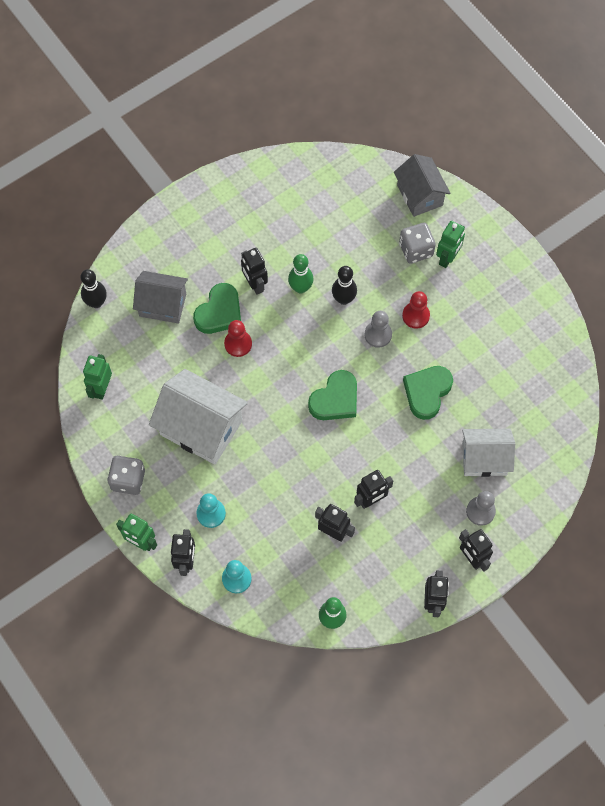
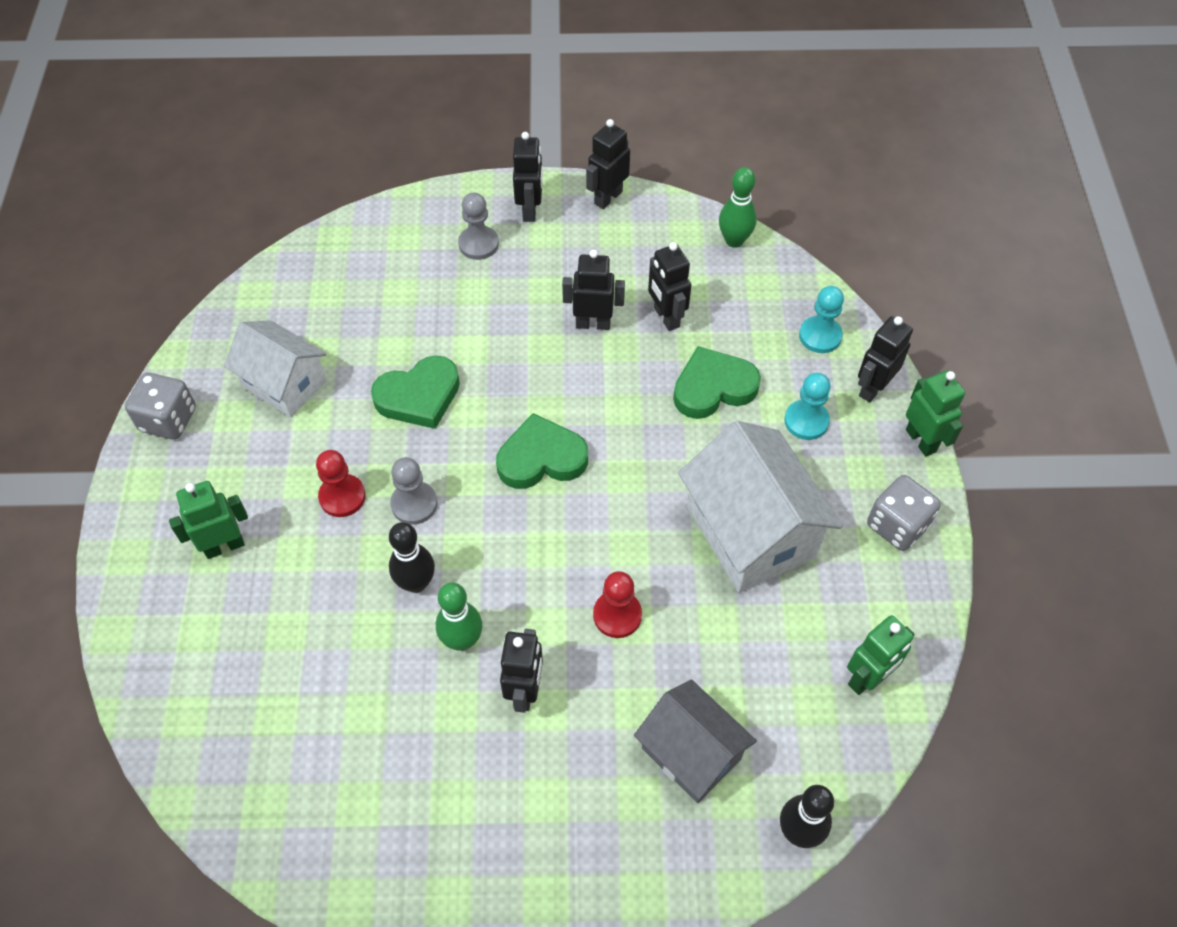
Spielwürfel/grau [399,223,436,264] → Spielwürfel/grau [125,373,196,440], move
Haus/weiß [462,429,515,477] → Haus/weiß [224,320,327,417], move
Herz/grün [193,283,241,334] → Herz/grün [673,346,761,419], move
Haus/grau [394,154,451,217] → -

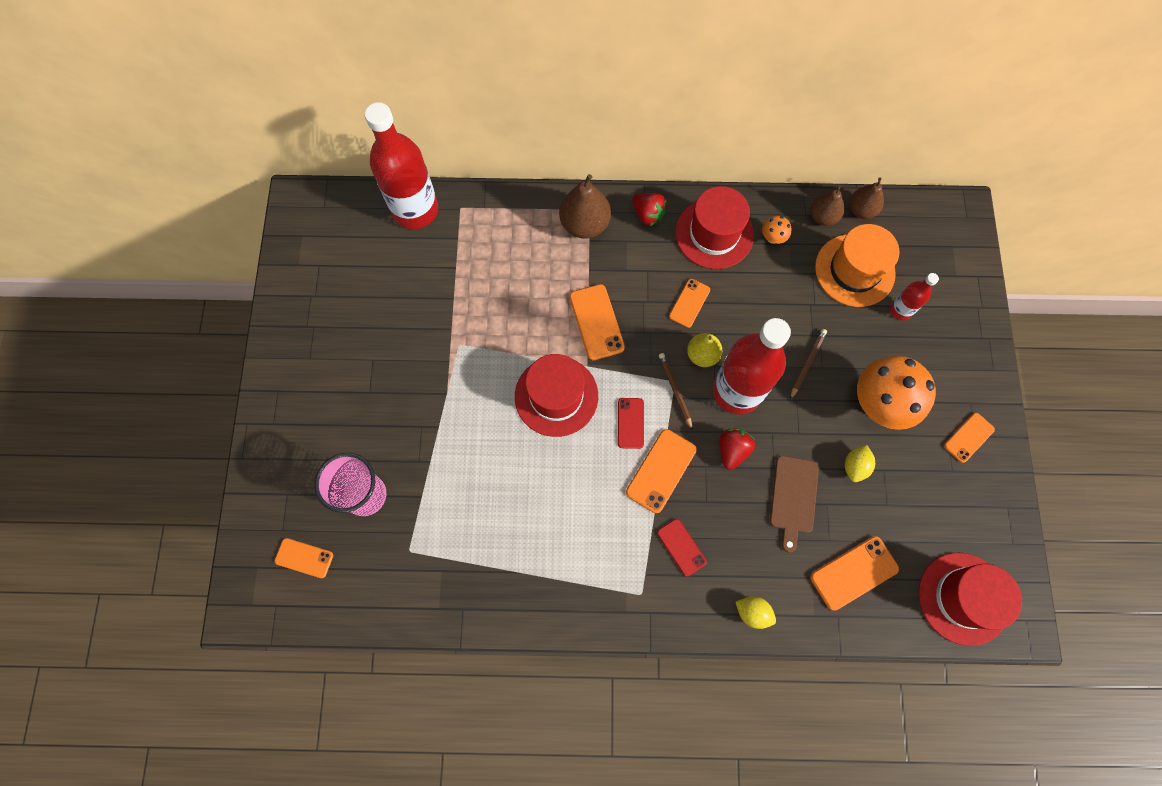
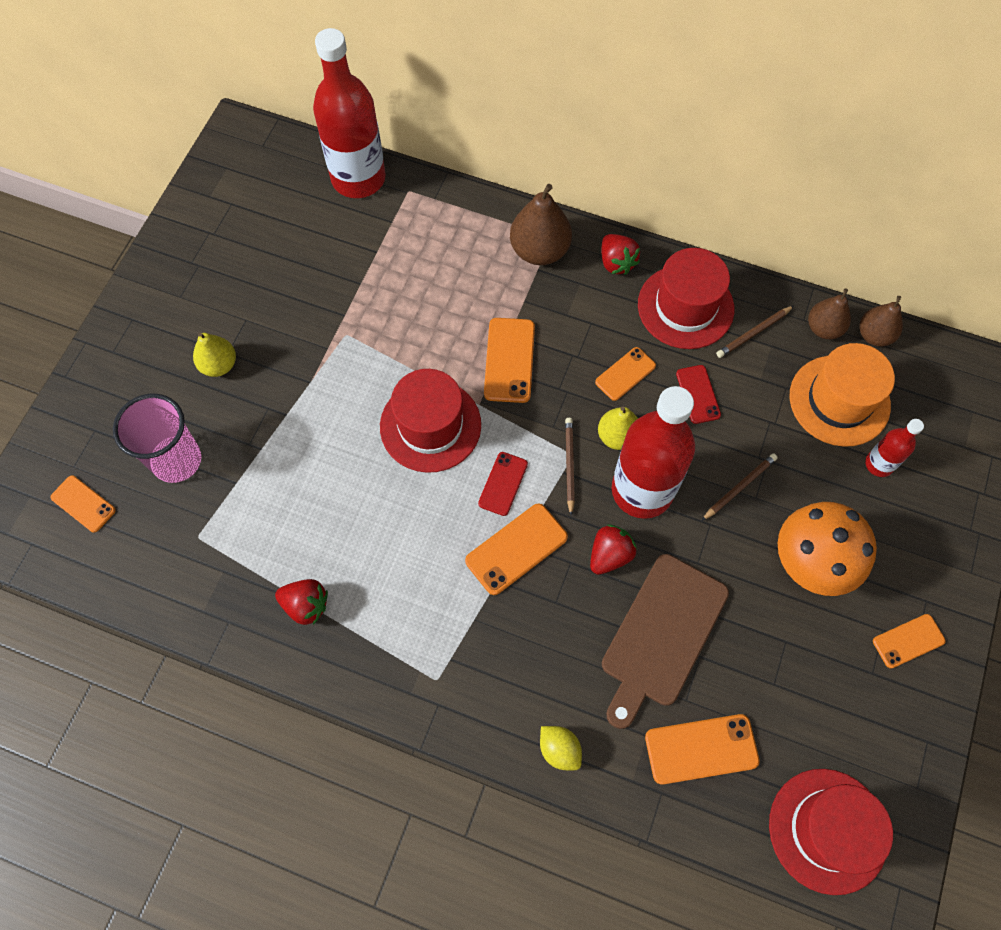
- → Birne/gelb [193,333,236,377]
- → Erdbeere/rot [275,579,328,625]
Schneidebrett/braun [770,456,819,552] → Schneidebrett/braun [602,554,729,729], x1.50
Handy/rot [657,519,707,576] → Handy/rot [676,365,721,424], move
Pilz/orange [762,216,791,244] → Bleistift/braun [716,306,794,358]
Zitrone/gelb [845,445,875,482] → -

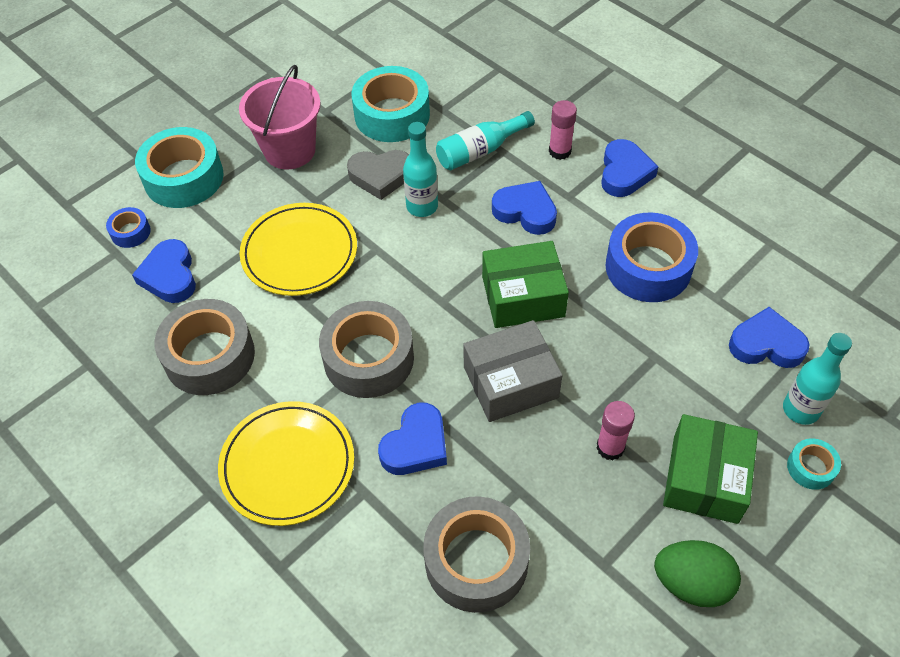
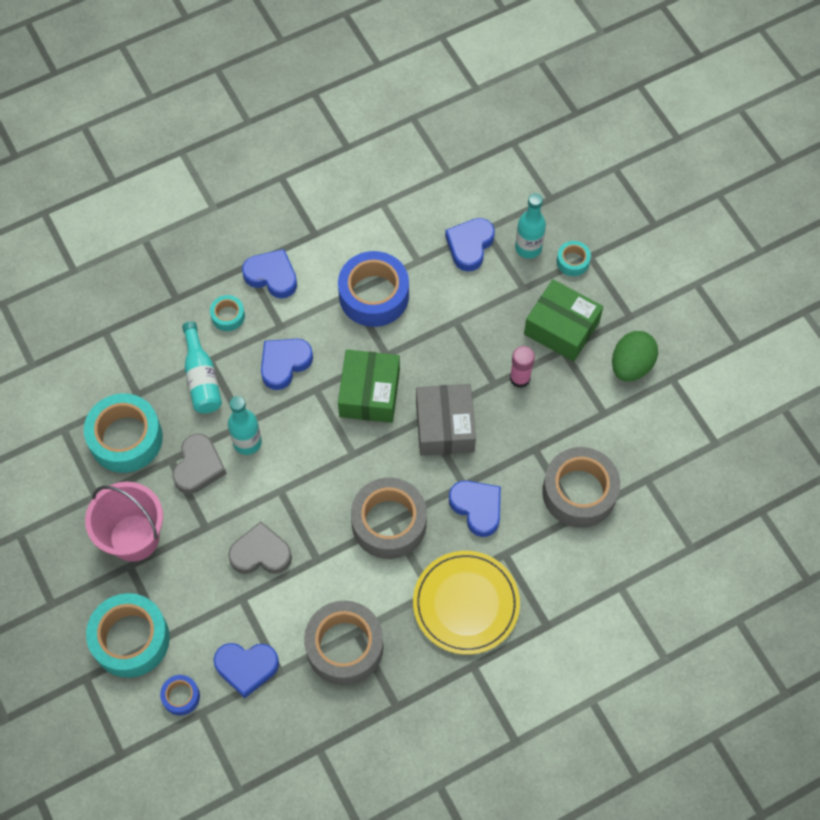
Klebestift/rosa [549,100,577,160] → Klebeband/türkis [210,295,245,331]
Teller/gelb [240,203,357,296] → Herz/grau [228,521,292,574]

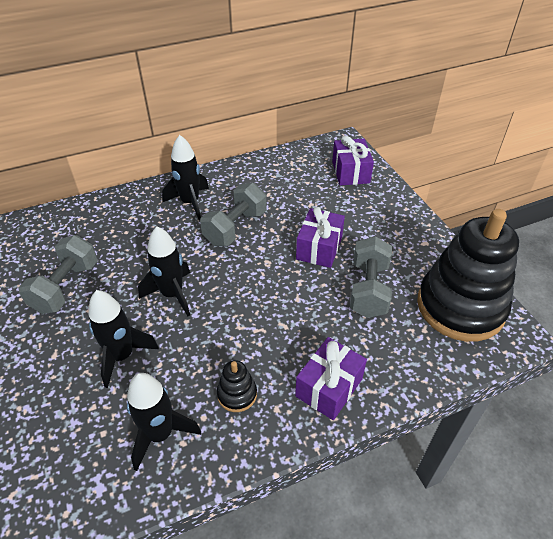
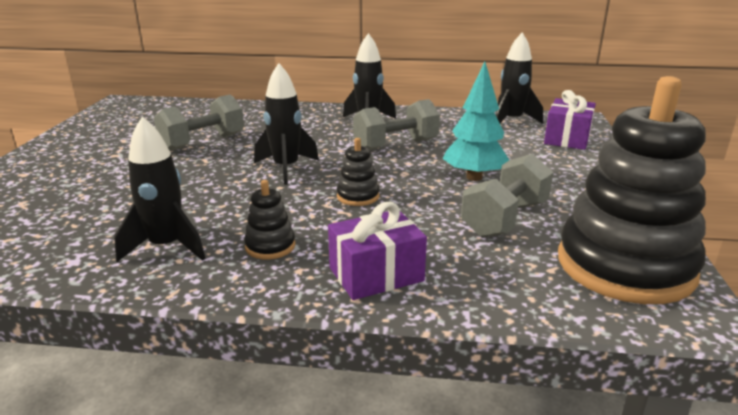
- → Stapelspielzeug/schwarz [337,138,380,206]
Geschenk/lila [296,207,345,268] → Baum/türkis [443,62,509,181]
Rakete/schwarz [88,290,159,388] → Rakete/schwarz [496,33,543,124], move

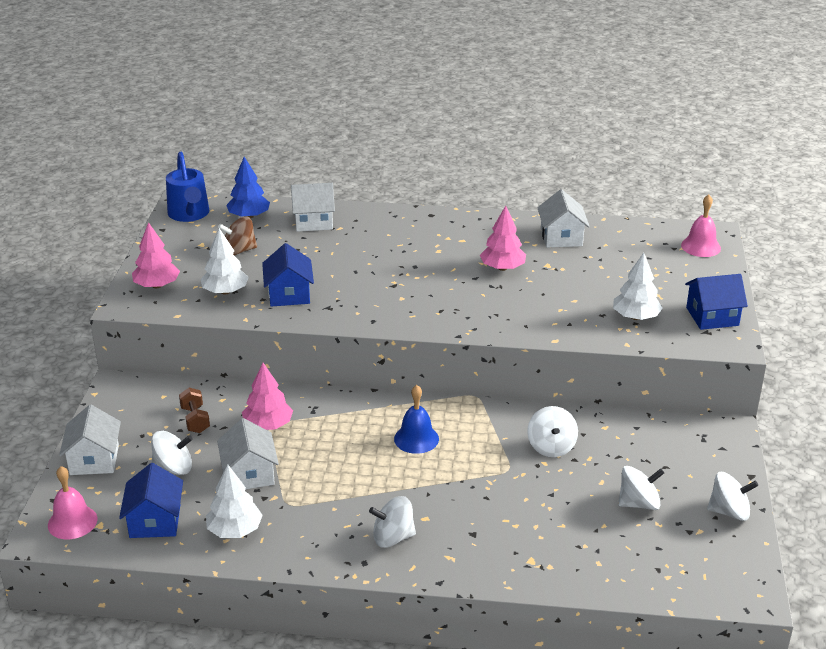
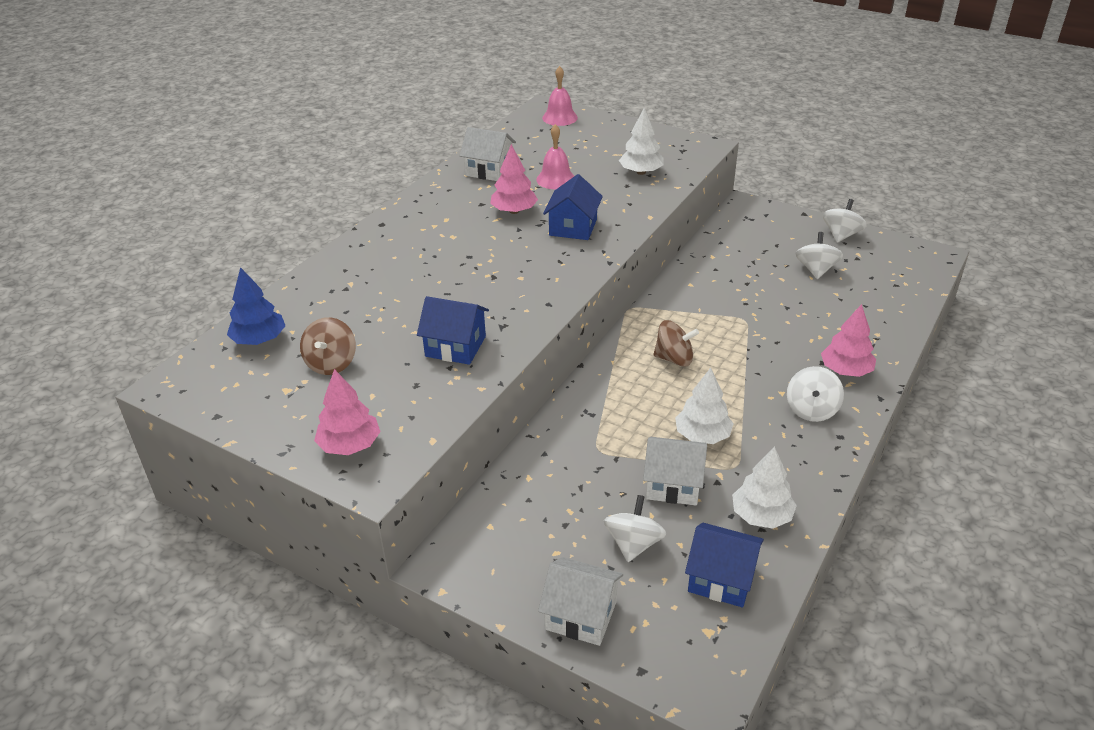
Glocke/rosa [48,466,97,539] → Glocke/rosa [536,124,574,189], move
Haus/blau [685,274,748,330] → Haus/blau [543,174,603,240], move
Glocke/blau [394,385,439,454] → Kreisel/braun [653,320,699,367]
Baum/weiß [201,228,249,294] → Baum/weiß [675,368,734,444], move
Baum/rosa [242,363,293,430] → Baum/rosa [821,304,876,377], move
Gießkanne/blau [166,152,210,222] → -
Hantel/braun [179,388,210,433] → -
Haus/weiß [291,183,335,232] → -
Kreisel/weiß [527,406,578,457] → -

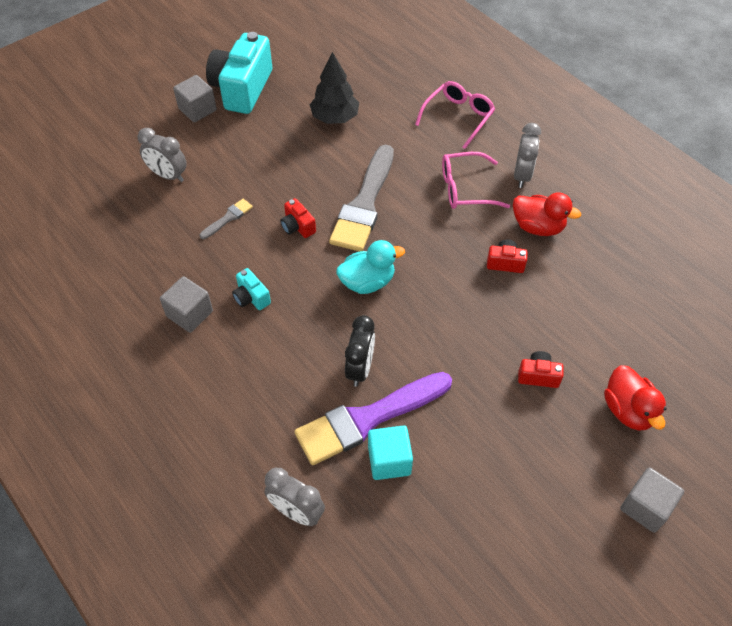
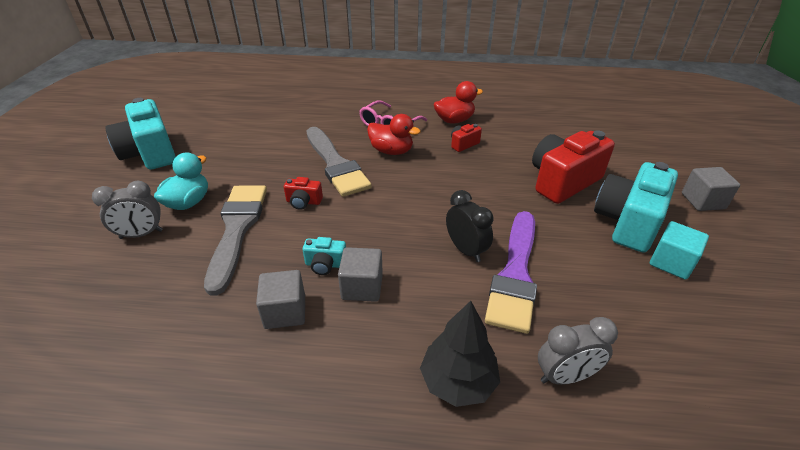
Ente/türkis [336,240,405,294] → Ente/türkis [154,153,208,210], move
Pinsel/grau [200,199,253,239] → Pinsel/grau [204,185,267,295], x2.29
Kubus/grau [173,75,217,122] → Kubus/grau [338,247,383,302], move
Ente/rot [604,365,666,431] → Ente/rot [367,114,421,155], move
Baum/schwarz [310,52,359,124] → Baum/schwarz [420,301,500,407], move
Kamera/rot [518,351,564,388] → Kamera/rot [532,131,615,204], x2.24
- → Kamera/türkis [594,162,678,253]
Kubus/türkis [368,425,413,480] → Kubus/türkis [650,221,709,280], move
Brille/rosa [415,81,495,149] → -
Wecker/grau [514,123,541,188] → -

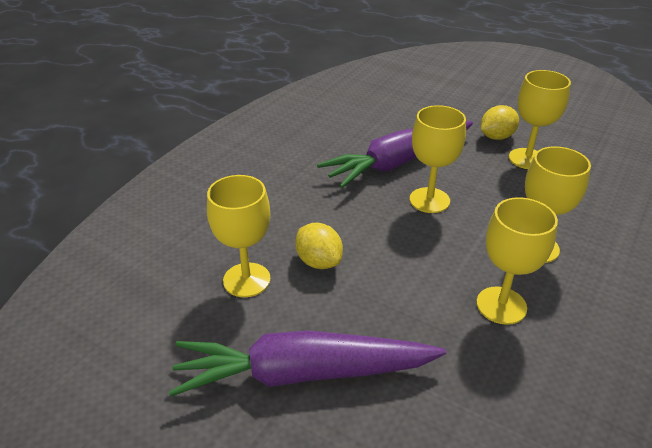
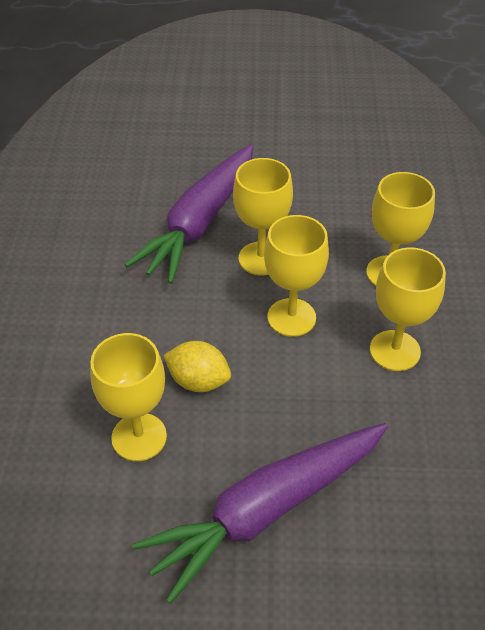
Kelch/gelb [509,70,571,169] → Kelch/gelb [264,215,329,337], move
Zitrone/gelb [481,105,519,140] → -

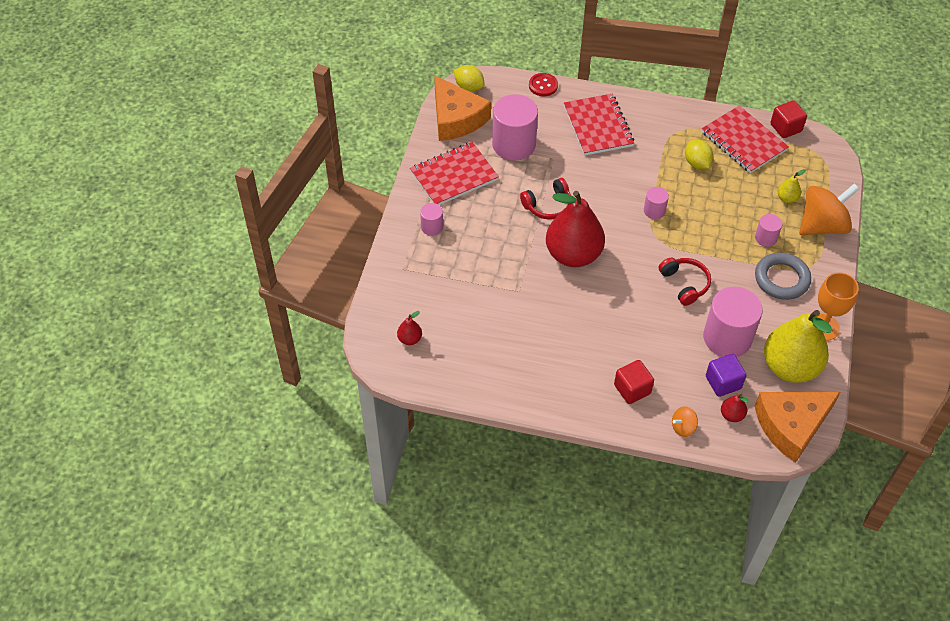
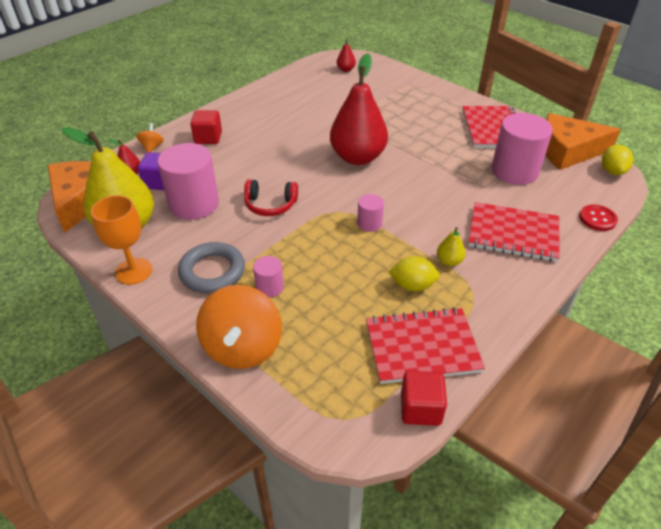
Birne/gelb [778,169,806,203] → Birne/gelb [437,227,466,266], move
Zitrone/gelb [454,65,485,92] → Zitrone/gelb [602,145,633,175], 60 degrees counterclockwise
Vollzylinder/rosa [420,203,443,236] → -
Kopfhörer/rot [520,178,571,219] → -

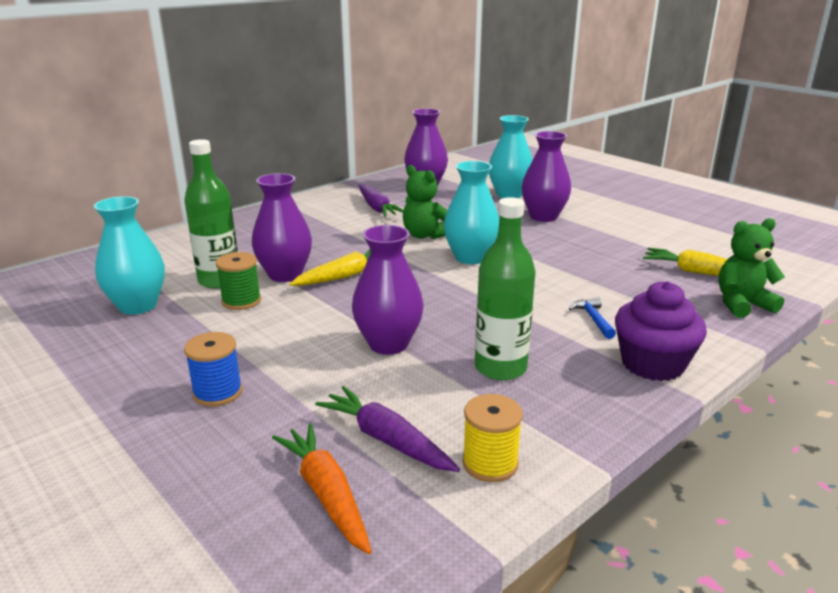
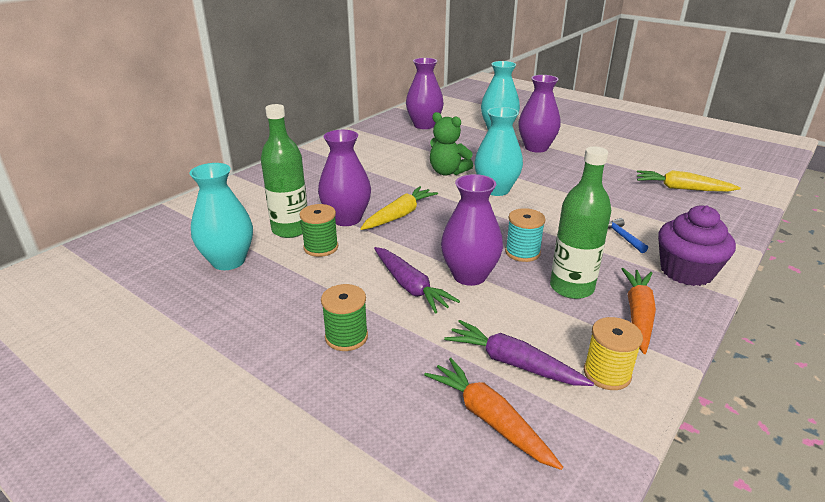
Garnrolle/blau [184,332,243,407] → Garnrolle/grün [321,284,368,351]
Karotte/lila [358,184,403,217] → Karotte/lila [374,247,460,314], move
- → Garnrolle/türkis [505,208,545,262]
- → Karotte/orange [622,268,656,354]
Teddybär/grün [718,218,785,318] → -

